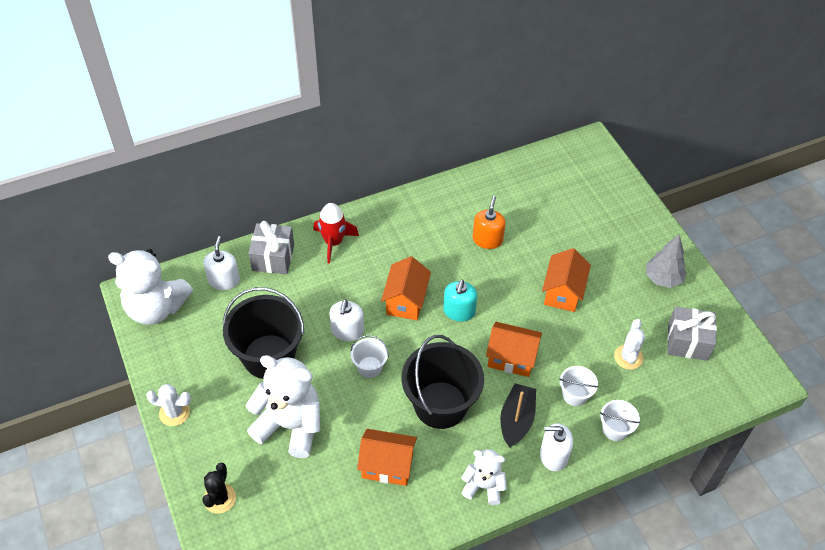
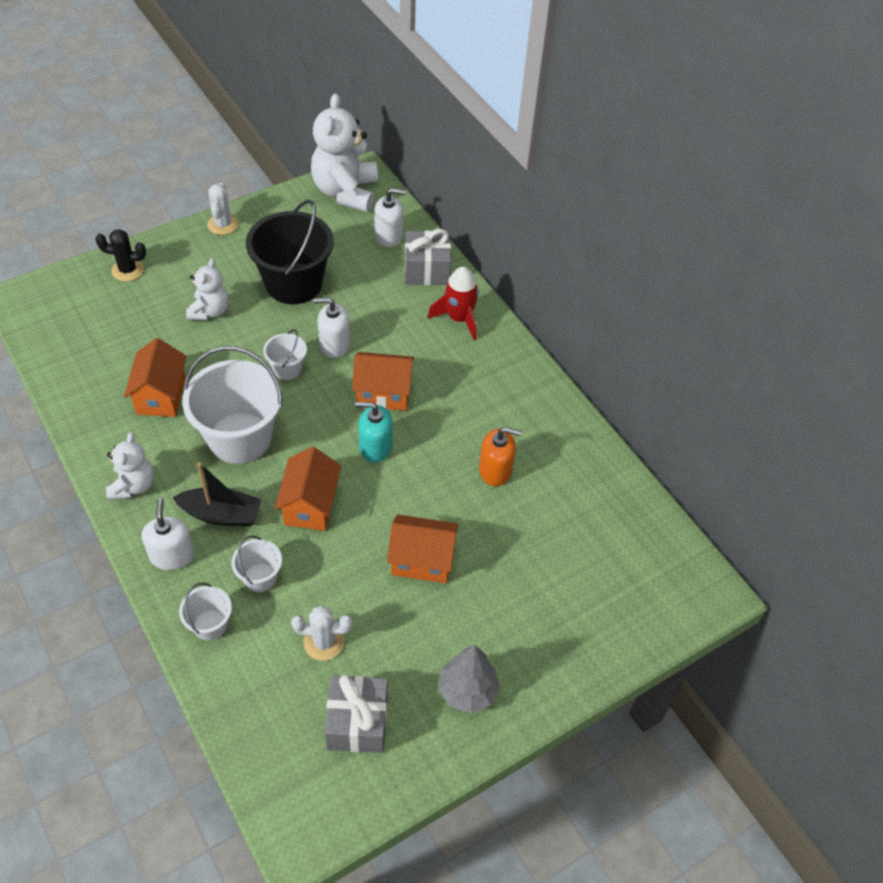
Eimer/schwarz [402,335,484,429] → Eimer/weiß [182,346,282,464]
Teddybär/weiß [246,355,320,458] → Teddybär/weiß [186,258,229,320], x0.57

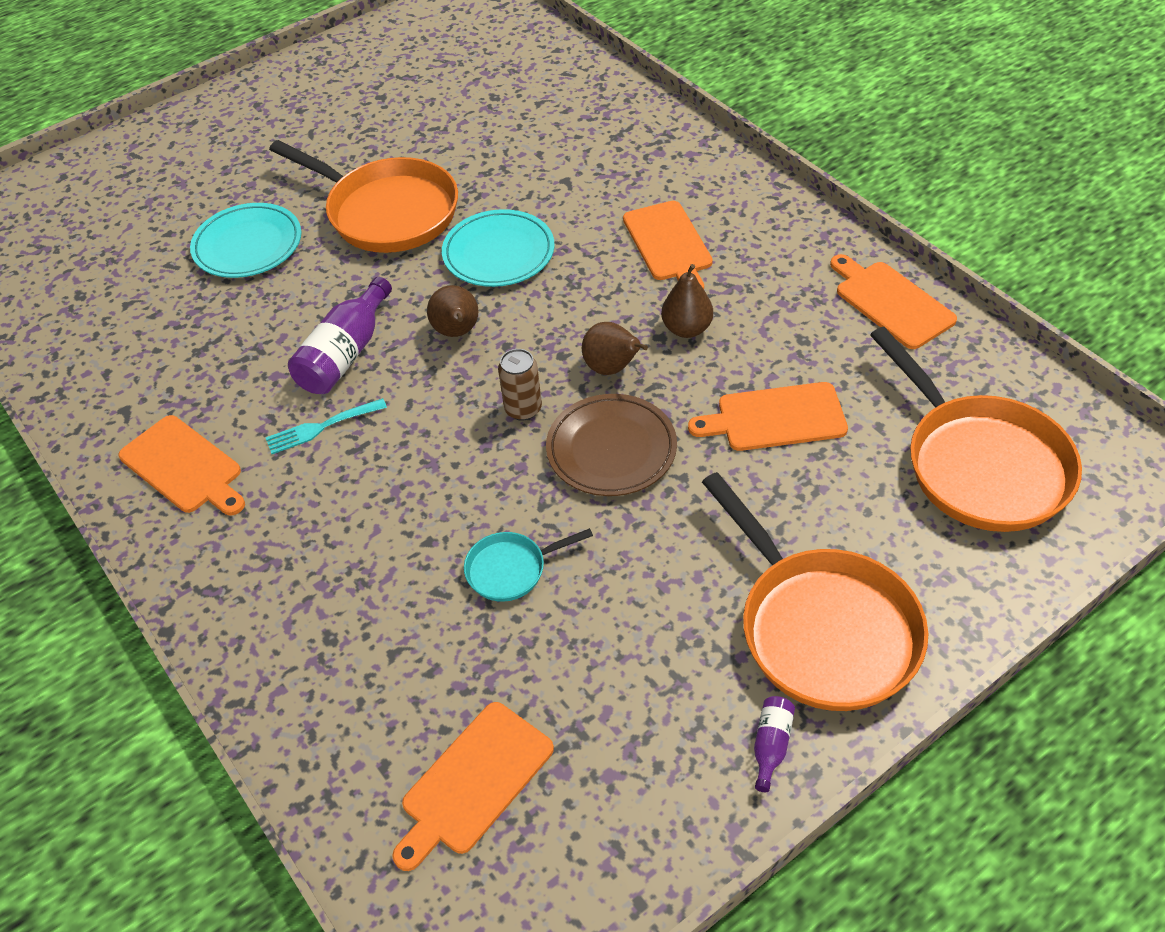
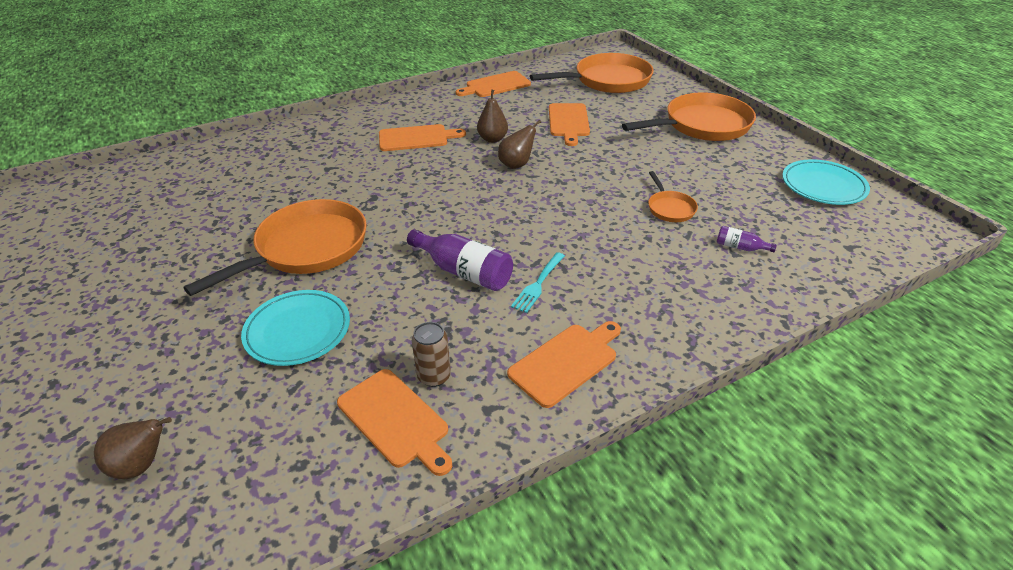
Birne/braun [427,285,479,337] → Birne/braun [94,417,172,479], move
Schneidebrett/orange [392,702,554,871] → Schneidebrett/orange [337,369,452,476], move
Dose/braun [498,349,542,421] → Dose/braun [412,322,451,387], move
Gabel/türkis [266,398,387,454] → Gabel/türkis [511,252,565,313], 45 degrees clockwise
Pfanne/türkis [464,528,593,602] → Pfanne/orange [648,171,698,222]
Flasche/lila [754,696,795,792] → Flasche/lila [717,226,777,252], move
Teller/türkis [442,209,555,287] → Teller/türkis [782,159,870,205], move
Teller/braun [546,394,677,496] → -

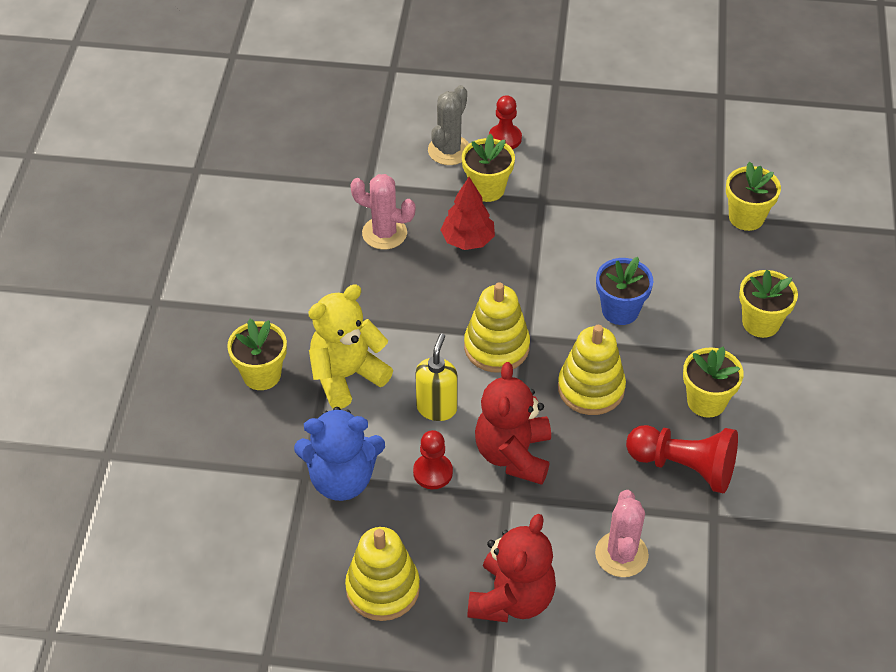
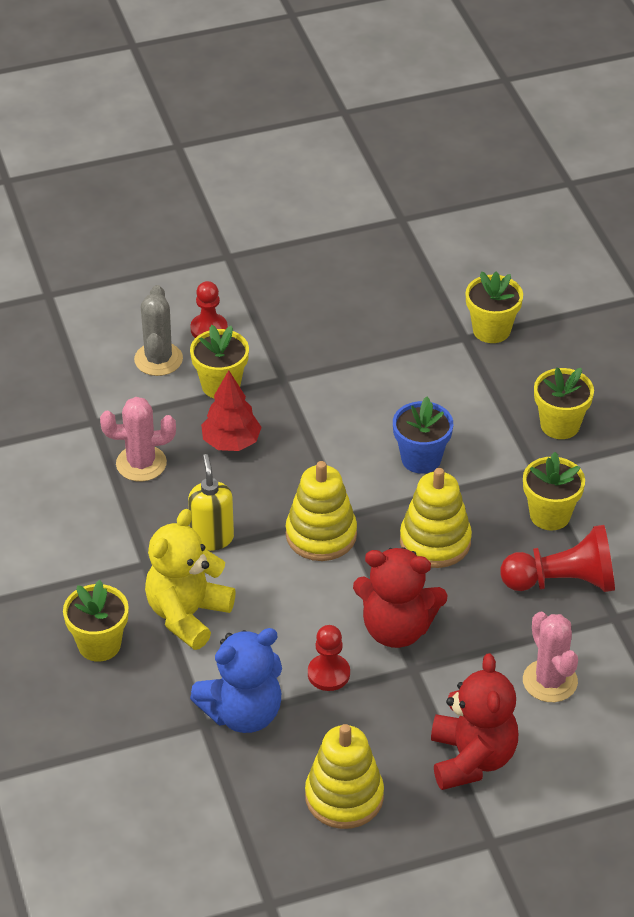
Seifenspender/gelb [415,333,458,421] → Seifenspender/gelb [188,454,234,551], move
Teddybär/rot [475,362,551,485] → Teddybär/rot [353,547,448,648], 60 degrees counterclockwise

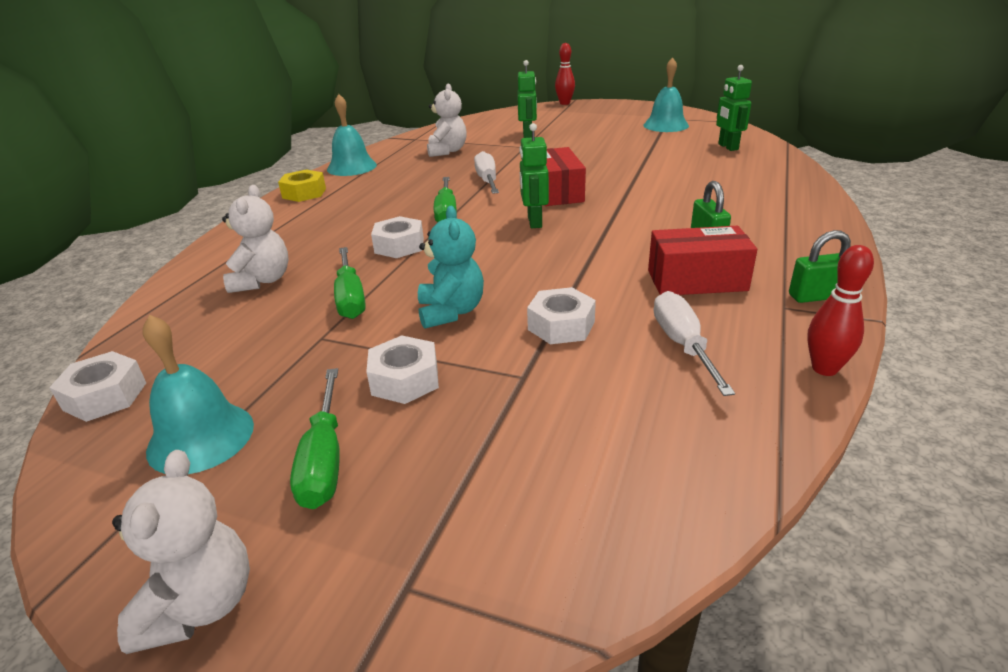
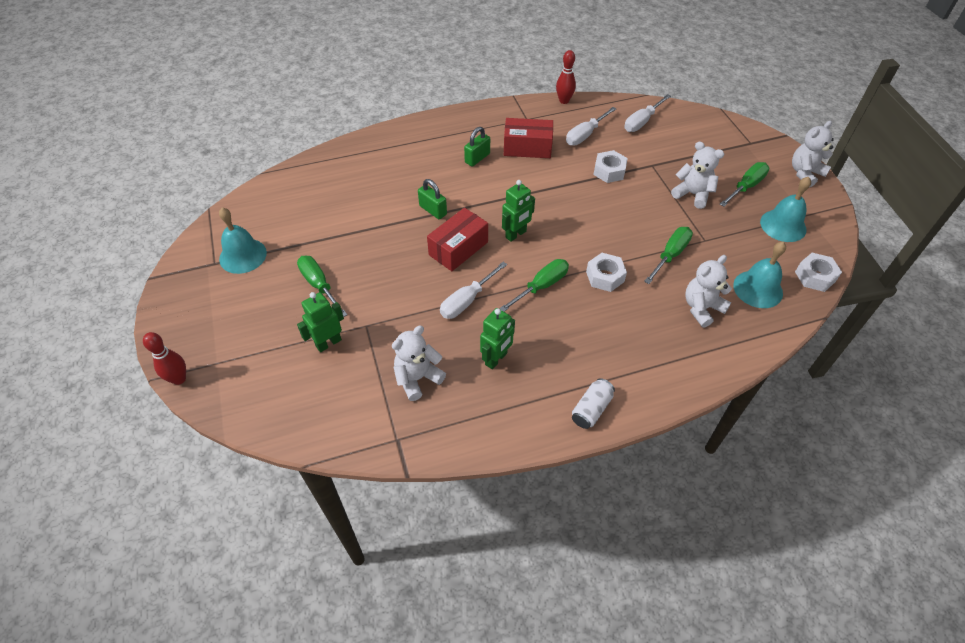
- → Schraubenzieher/grün [297,256,347,317]
Vorhängeschloss/grün [789,230,851,303] → Vorhängeschloss/grün [418,179,447,219], move
Roboter/grün [716,65,752,151] → Roboter/grün [480,308,515,370], move
Schachtel/rot [648,226,757,295] → Schachtel/rot [504,118,553,158], 45 degrees counterclockwise
Sechskantmutter/gelb [278,169,326,202] → Dose/weiß [572,378,615,429]
- → Schraubenzieher/weiß [624,94,671,132]
Sechskantmutter/weiß [366,335,439,404] → Teddybär/weiß [671,141,724,209]
Glocke/türkis [327,94,377,176] → Glocke/türkis [733,242,786,308], move
Teddybär/türkis [418,206,484,329] → -

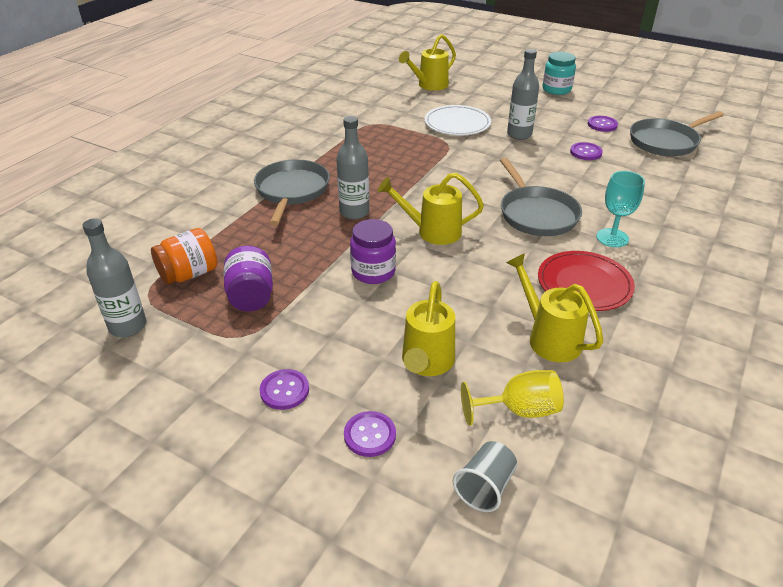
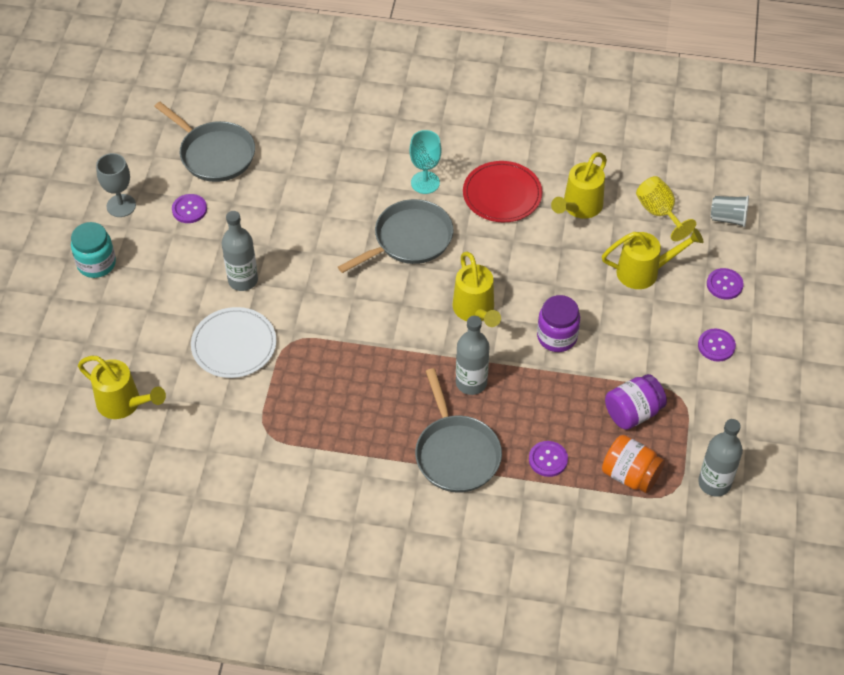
- → Kelch/grau [96,153,136,217]
Pfanne/grau [254,159,330,225] → Pfanne/grau [415,368,502,493], 90 degrees counterclockwise
Knopf/lila [570,142,603,160] → Knopf/lila [529,441,568,477], move

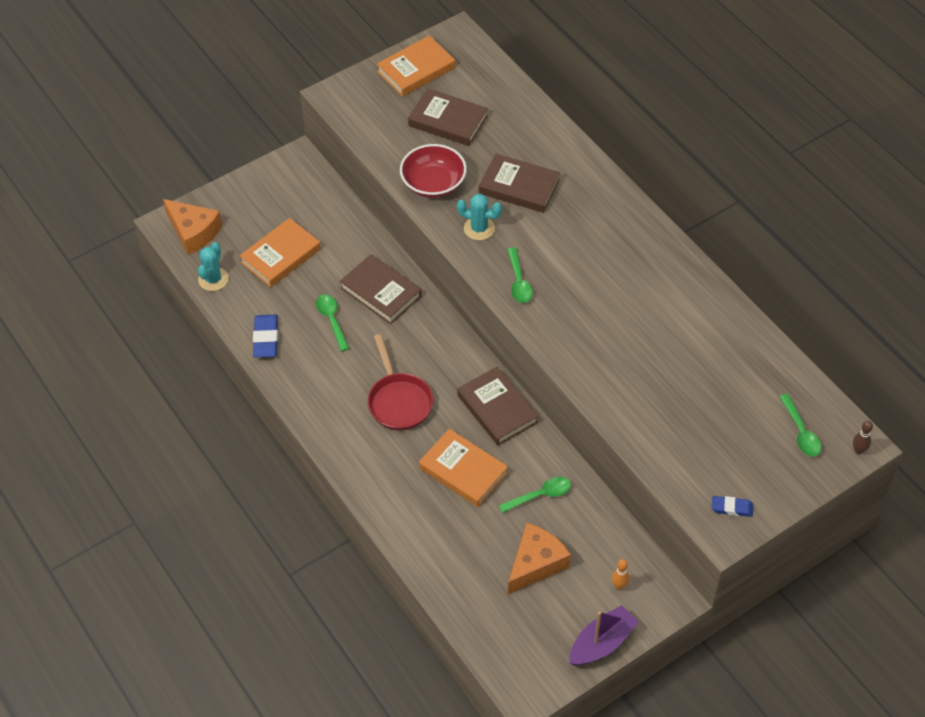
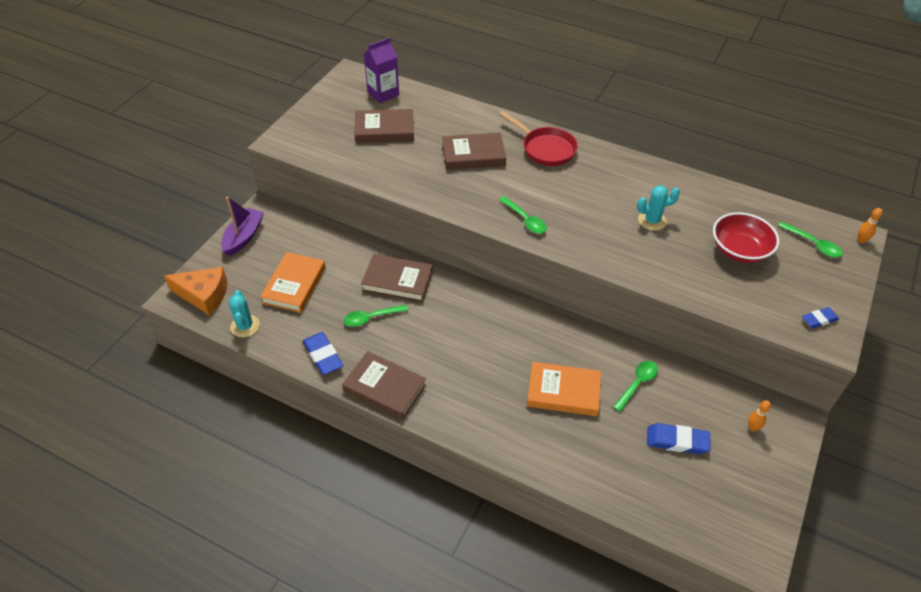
Boot/lila [569,605,639,666] → Boot/lila [221,197,264,256], move
Buch/braun [457,367,538,446] → Buch/braun [342,351,426,419], move
Löffel/grün [316,294,349,351] → Löffel/grün [343,305,408,327], 60 degrees counterclockwise
- → Getränkekarton/lila [364,37,399,103]
Pfanne/rot [367,334,433,431] → Pfanne/rot [499,111,578,166], move
Kaktus/türkis [457,194,502,240] → Kaktus/türkis [637,185,680,231], move
Käse/orange [508,523,571,594] → Radiergummi/blau [647,423,711,454]
Schüssel/rot [400,144,467,198] → Schüssel/rot [713,212,779,263], move
Bowlingkegel/braun [853,421,873,454] → Bowlingkegel/orange [858,208,883,243]
Buch/orange [377,36,455,97] → -

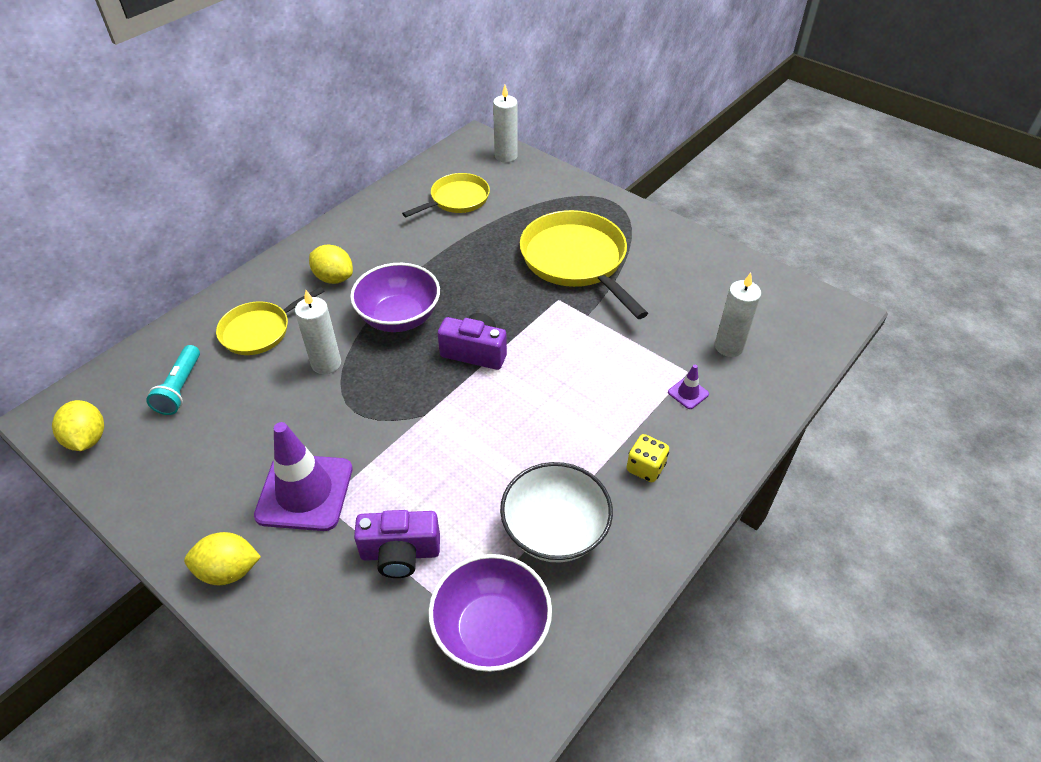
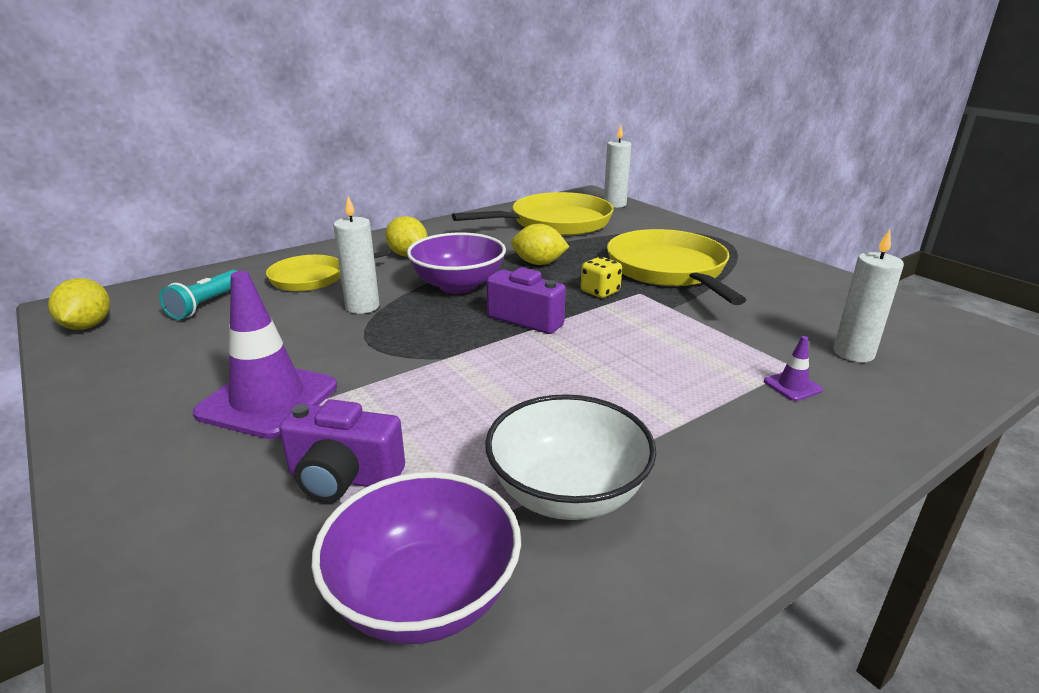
Pfanne/gelb [402,173,490,217] → Pfanne/gelb [452,192,614,236], x1.67
Zitrone/gelb [184,532,261,585] → Zitrone/gelb [511,224,569,265], move
Spielwürfel/gelb [626,434,669,482] → Spielwürfel/gelb [581,257,622,298], move

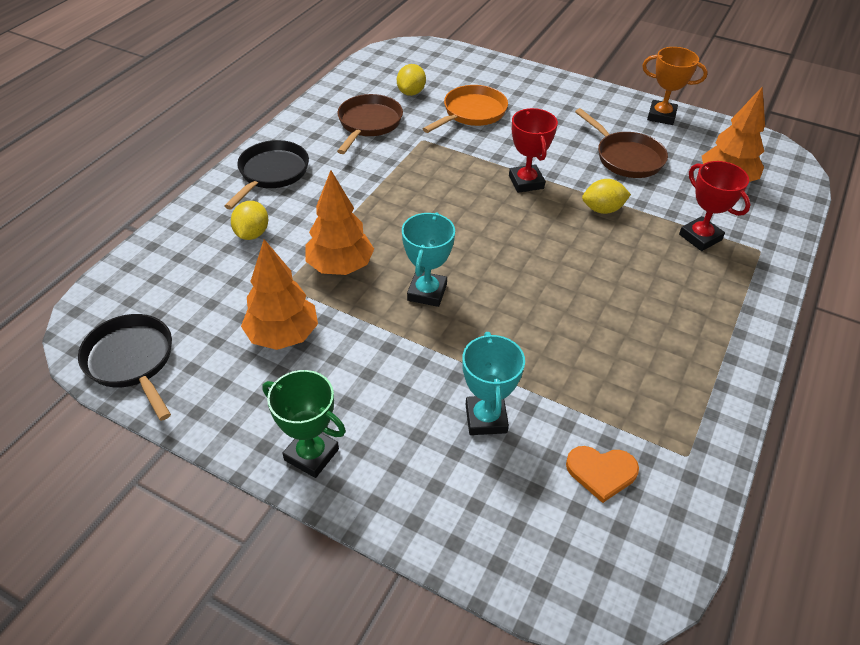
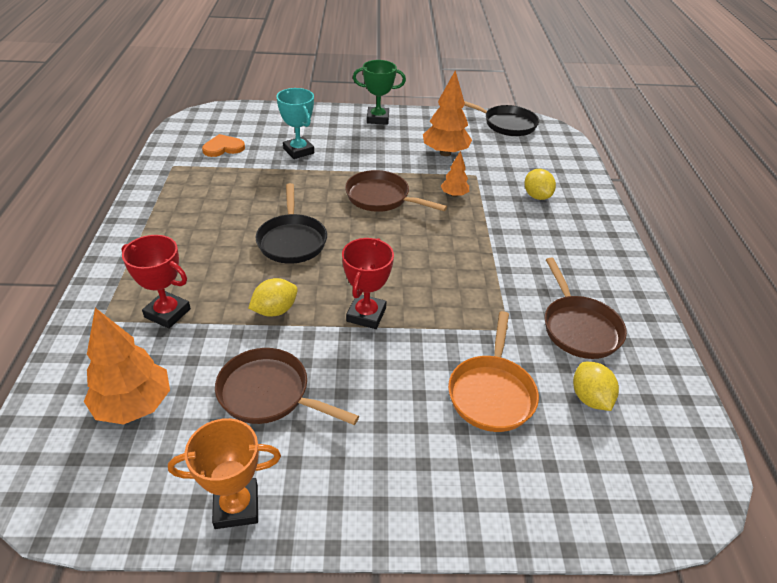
Pfanne/schwarz [224,140,309,210] → Pfanne/schwarz [255,183,327,264], move
Pokal/rot [509,108,558,193] → Pokal/rot [342,238,394,329], 60 degrees clockwise
Pokal/türkis [402,212,455,307] → Pfanne/braun [345,170,447,212]
Baum/orange [305,170,374,275] → Baum/orange [441,151,469,197], x0.54

